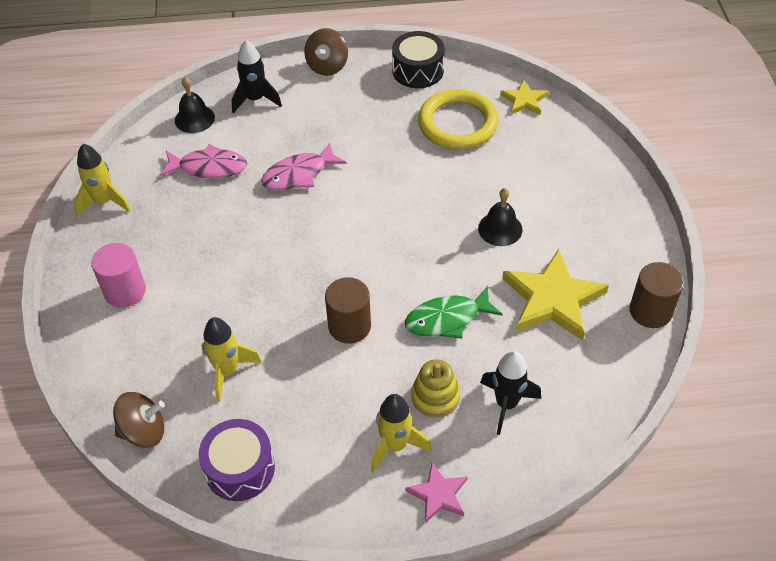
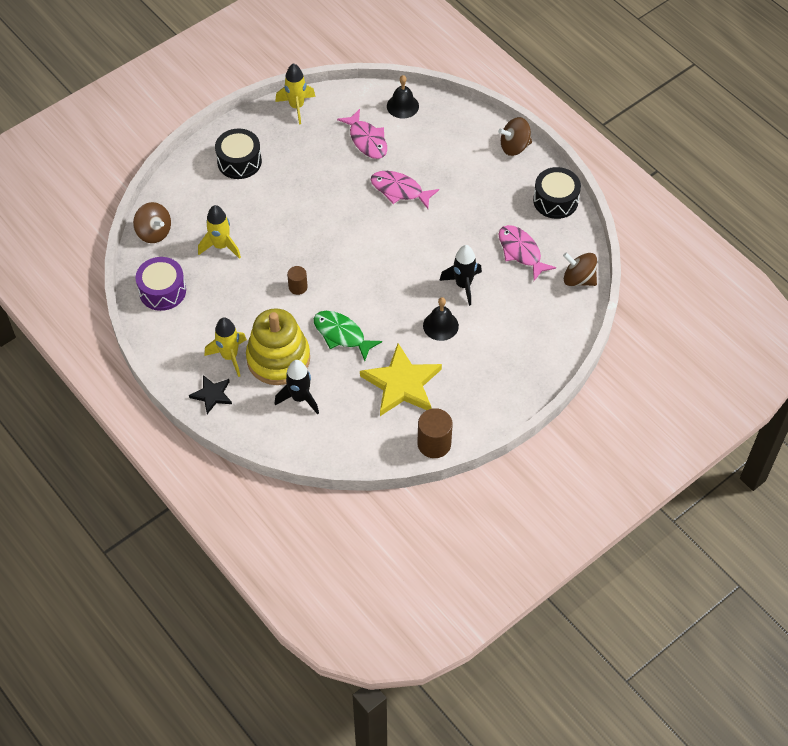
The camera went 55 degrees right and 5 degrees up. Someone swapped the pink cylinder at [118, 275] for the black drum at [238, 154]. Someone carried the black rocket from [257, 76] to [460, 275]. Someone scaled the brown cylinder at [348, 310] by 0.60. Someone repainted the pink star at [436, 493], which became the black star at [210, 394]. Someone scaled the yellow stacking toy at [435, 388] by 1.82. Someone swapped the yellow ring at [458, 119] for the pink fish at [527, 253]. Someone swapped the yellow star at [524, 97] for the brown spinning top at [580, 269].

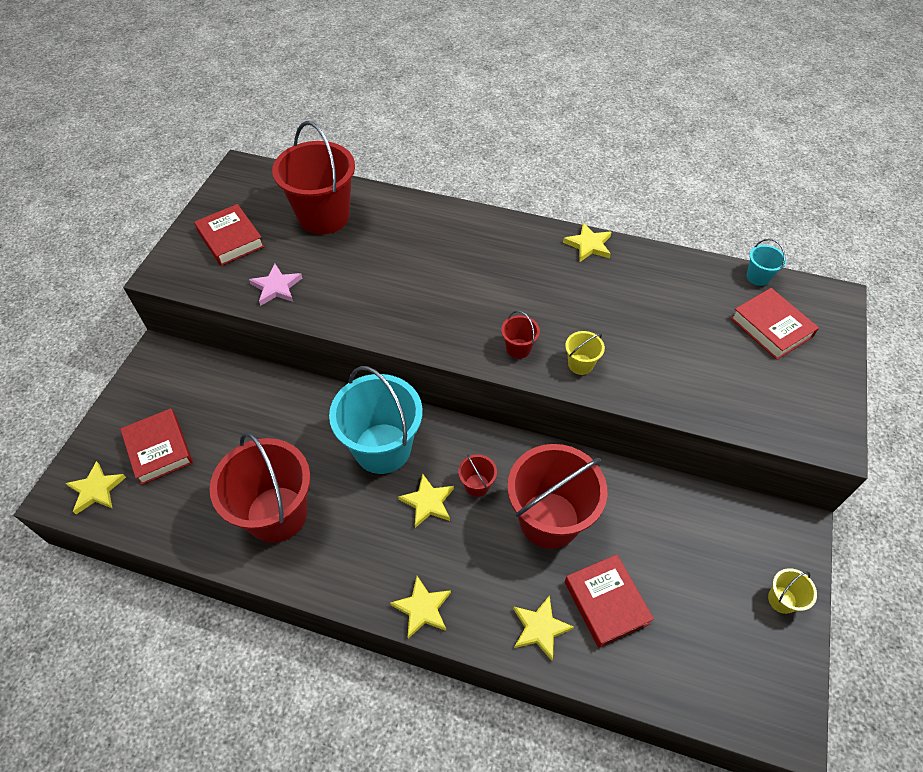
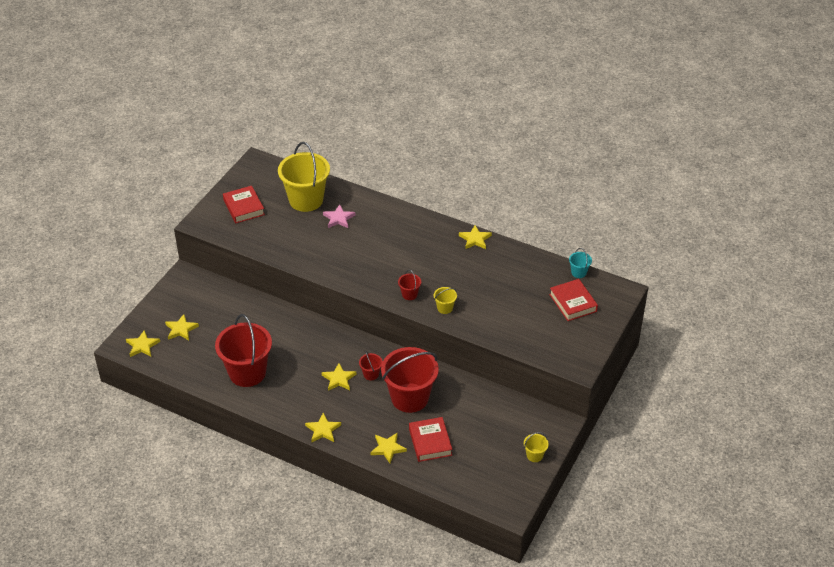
The camera went 10 degrees right and 10 degrees down. Someone swapped the red book at [156, 446] for the yellow star at [182, 327]. Someone carried the pink star from [275, 285] to [339, 216]. Someone repainted the red bucket at [313, 178], which became the yellow bucket at [304, 177]. Someone took away the turquoise bucket at [376, 420].

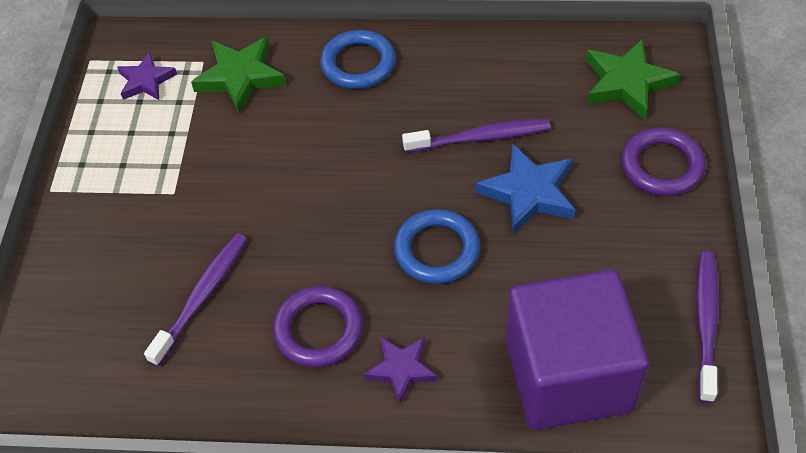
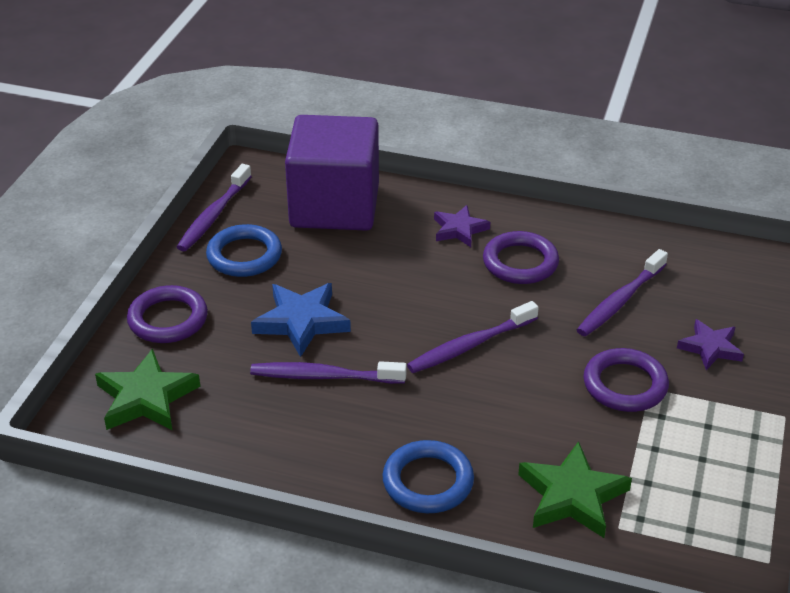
The camera went 170 degrees left and 15 degrees down. Someone carried the purple star from [147, 76] to [710, 344]. Someone carried the blue ring from [437, 246] to [244, 250]. Someone put down the purple toothbrush at [473, 337]. Someone put down the purple ring at [626, 380].

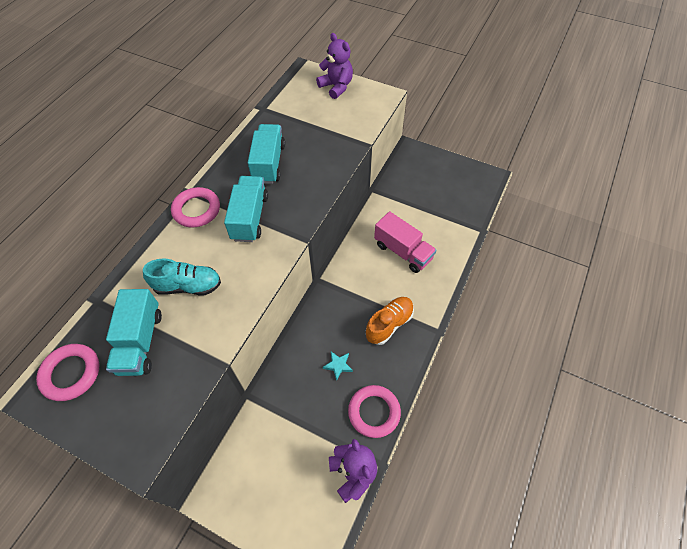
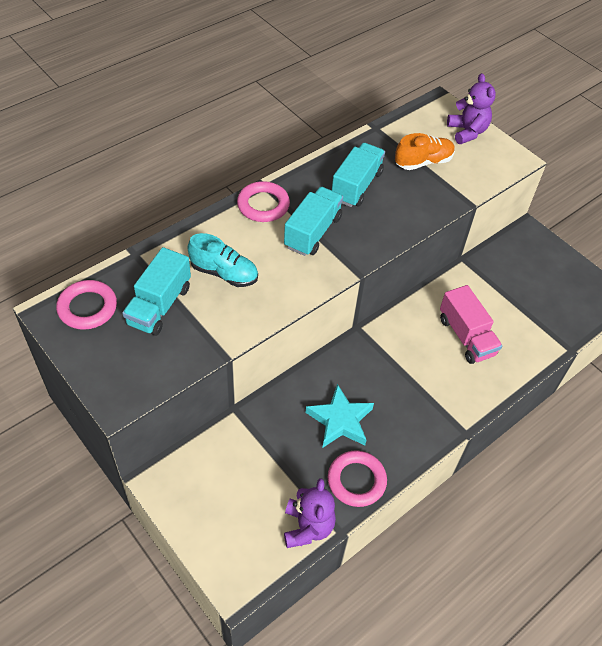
The camera went 20 degrees right and 5 degrees down. Someone scaled the turquoise star at [338, 366] by 2.00. Someone carried the orange shoe from [390, 321] to [425, 151].

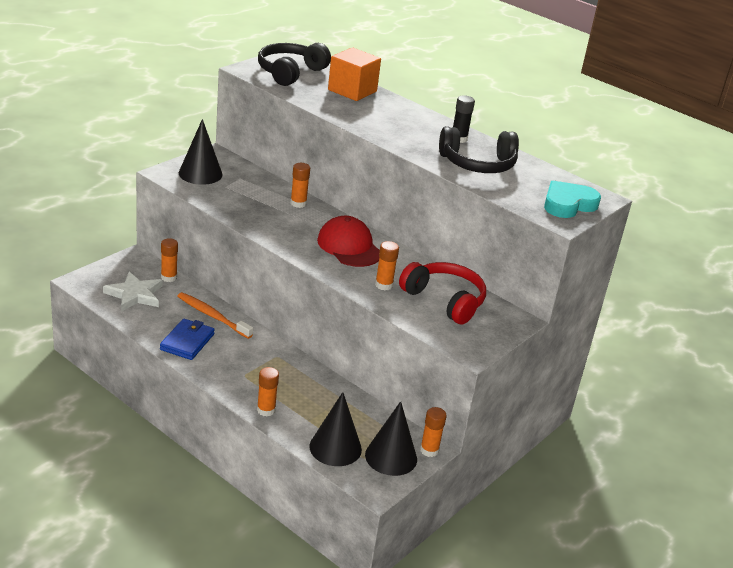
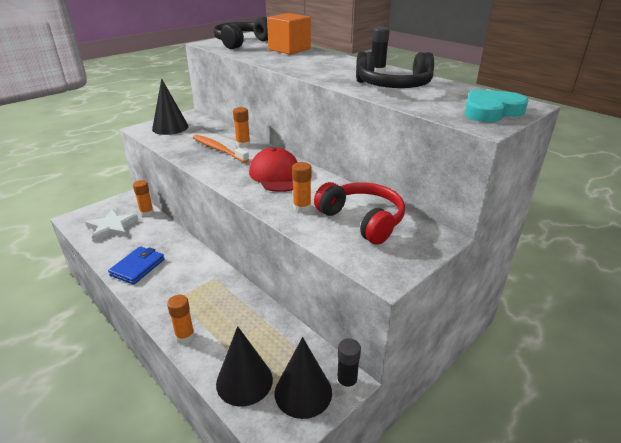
The camera went 10 degrees right and 0 degrees up. Someone carried the orange toothbrush from [215, 315] to [221, 149]. Someone repainted the orange glue stick at [433, 432], which became the black glue stick at [349, 365].

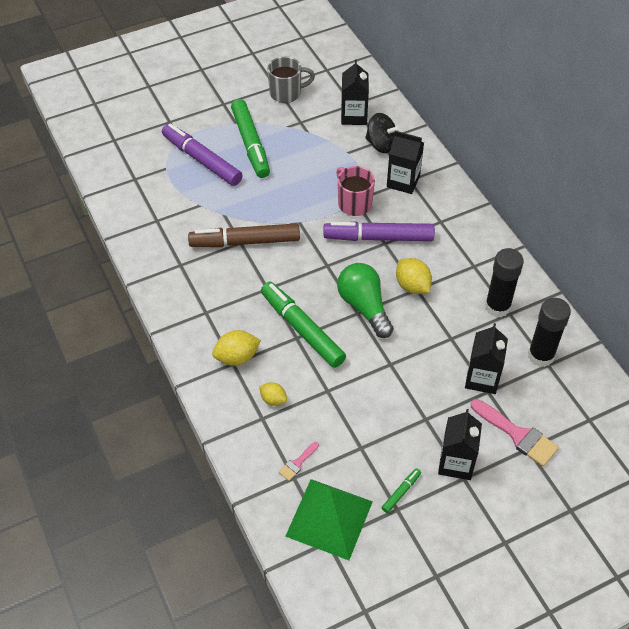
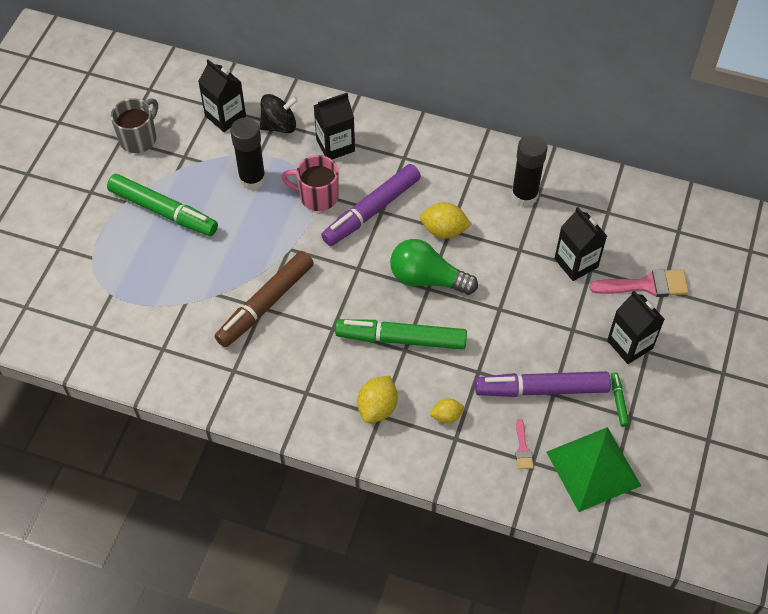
The camera went 45 degrees left and 5 degrees up. Someone carried the purple marker from [202, 154] to [543, 384]. Someone carried the black glue stick from [549, 332] to [248, 154].

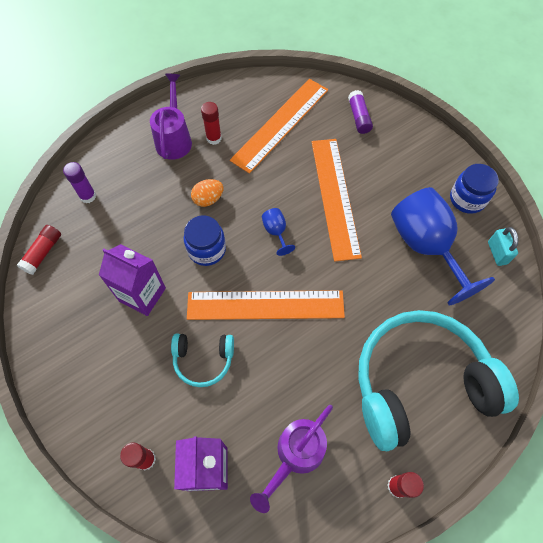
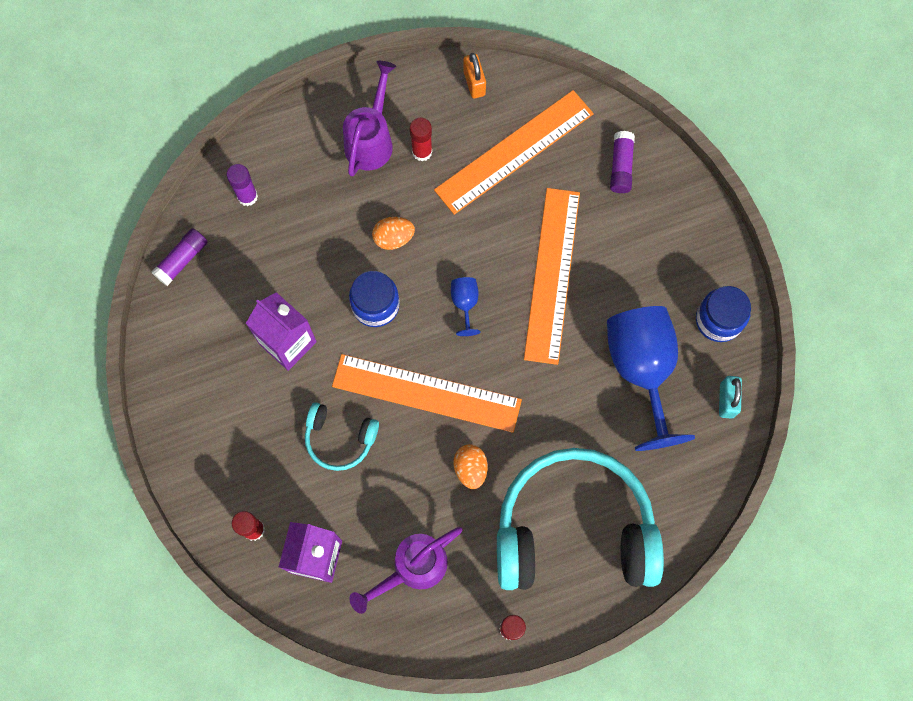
The camera went 15 degrees right and 10 degrees up. Someone repainted the red glue stick at [39, 250], which became the purple glue stick at [179, 257]. Someone put down the orange egg at [470, 466]. Someone put down the orange padlock at [474, 76].

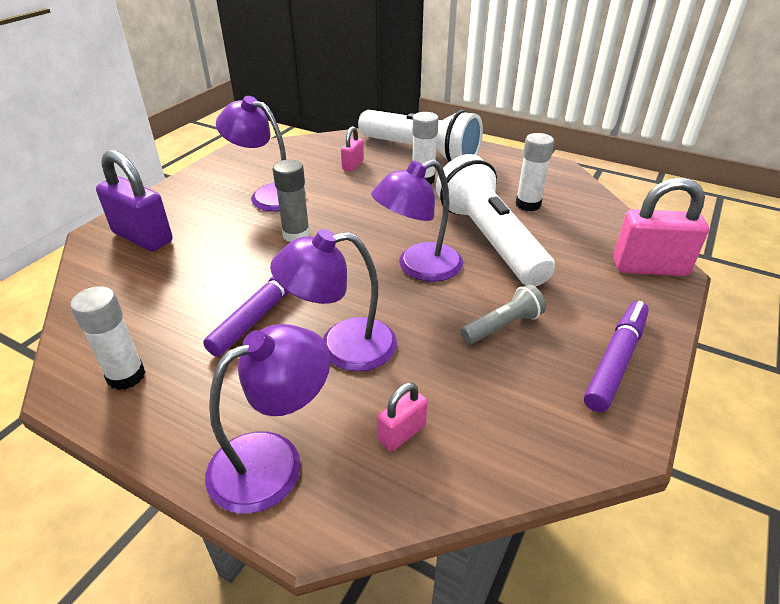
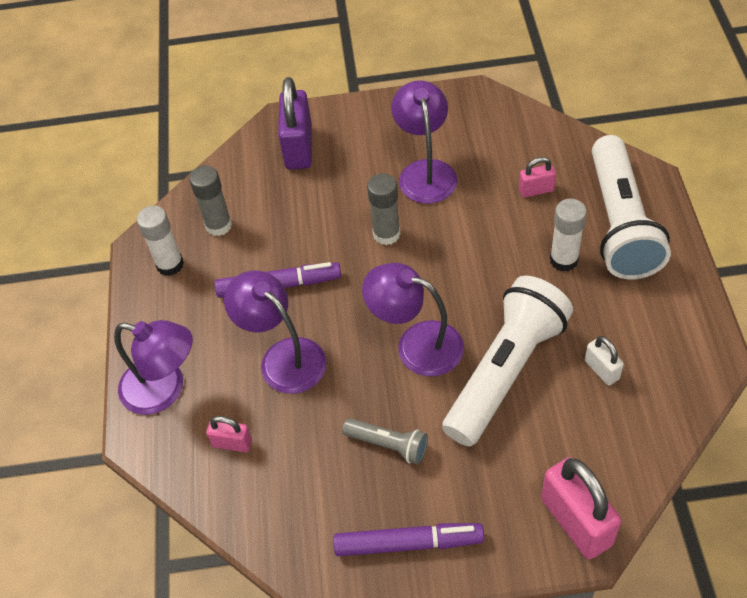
The camera went 60 degrees right and 15 degrees up. Someone swapped the white glue stick at [535, 172] for the white padlock at [604, 360]. Someone put down the grey glue stick at [210, 200].

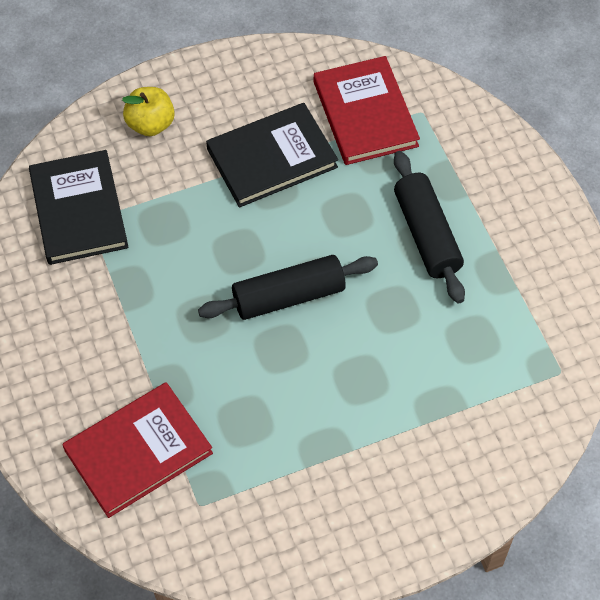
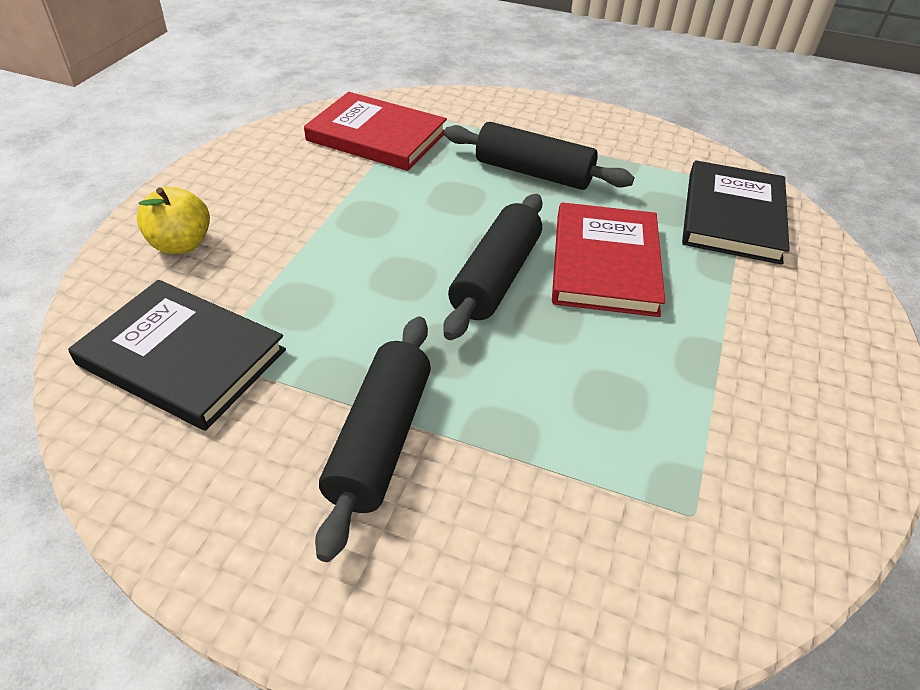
The camera went 50 degrees left and 15 degrees down. Someone carried the red book from [137, 450] to [608, 259]. Someone carried the black book from [272, 155] to [736, 212]. Someone put down the black rolling pin at [373, 439].

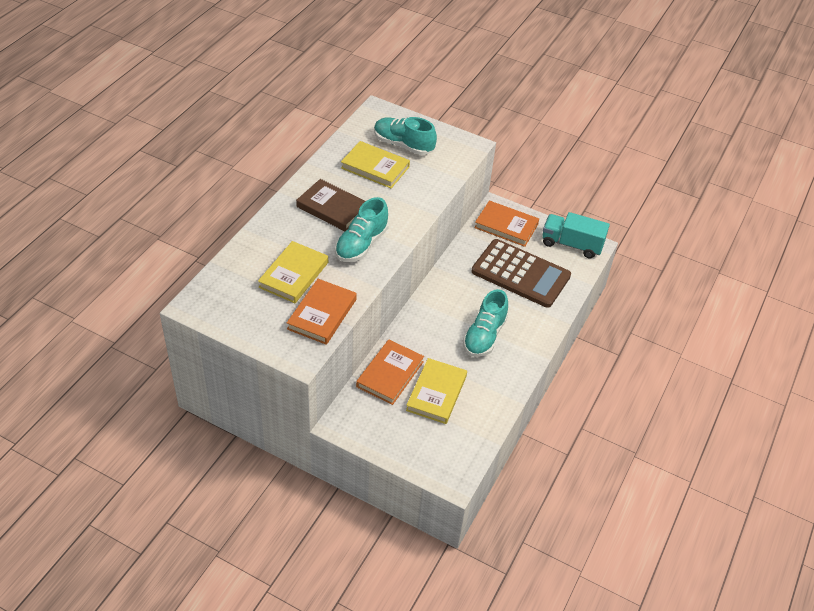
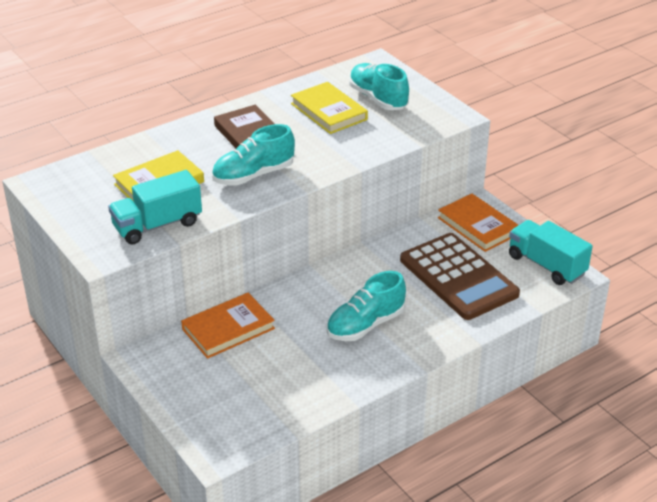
The camera went 30 degrees right and 10 degrees down. Someone swapped the orange book at [322, 312] for the turquoise truck at [155, 207]. Someone took away the yellow book at [436, 391].

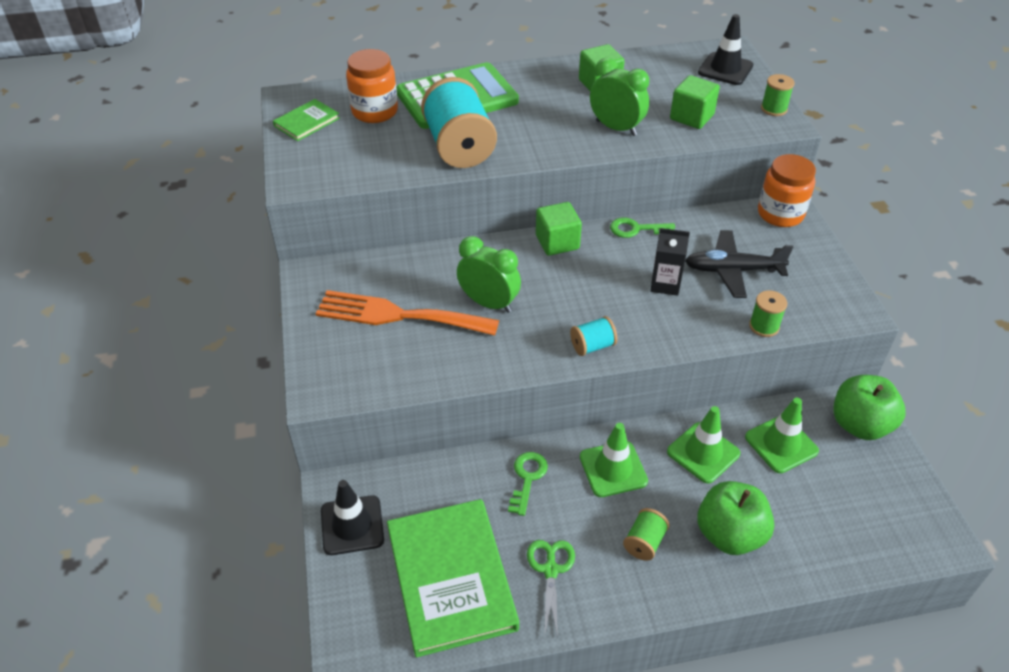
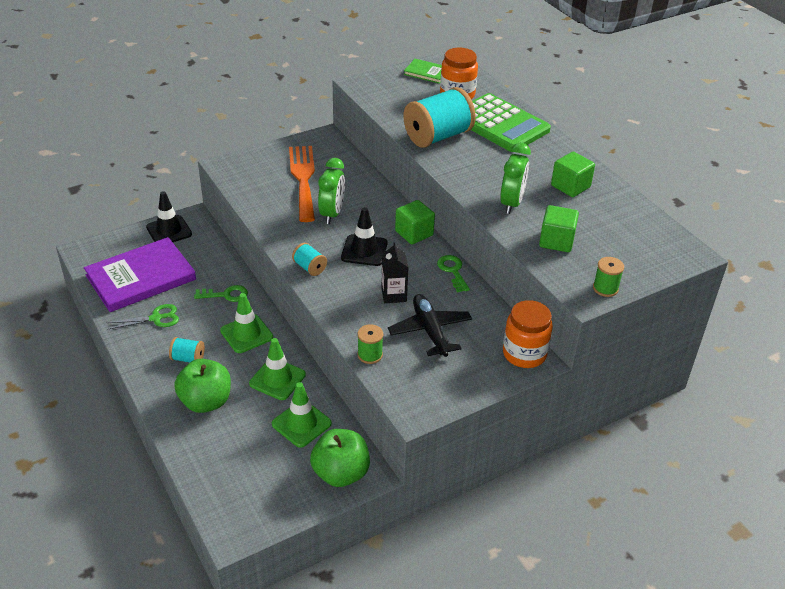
The camera went 70 degrees right and 5 degrees down. Someone repainted the green book at [453, 578], which became the purple book at [140, 274]. Someone repainted the green spool at [646, 534], which became the turquoise spool at [187, 349]. Someone carried the black traffic cone from [725, 49] to [364, 236].

